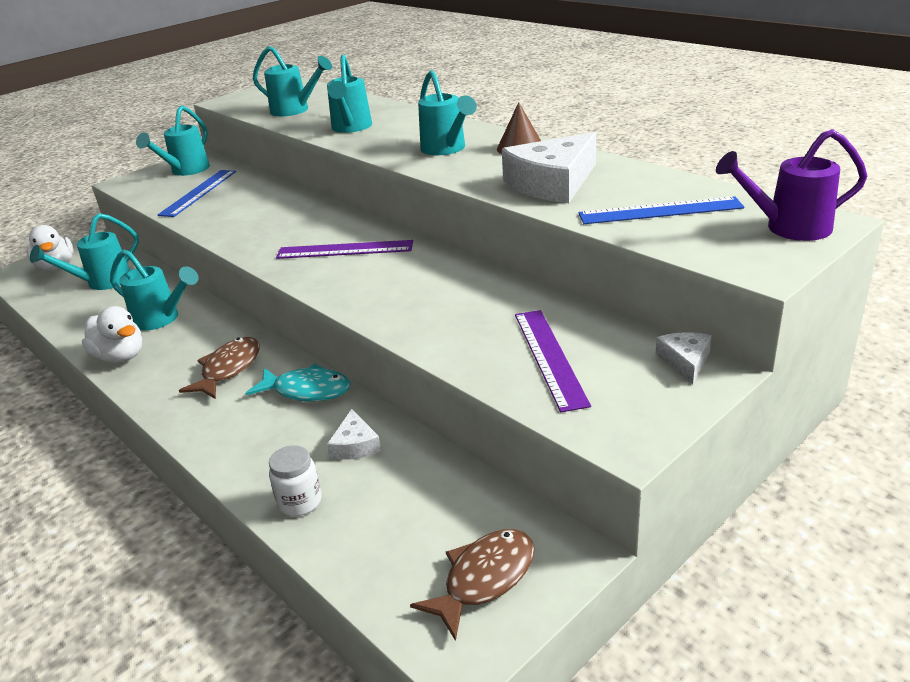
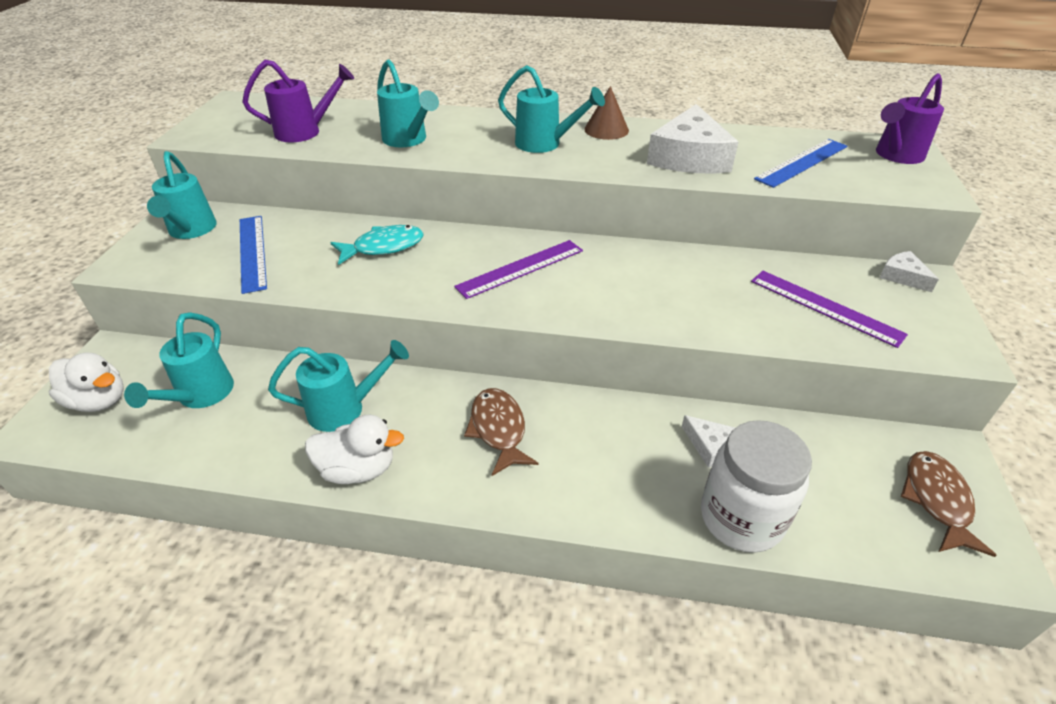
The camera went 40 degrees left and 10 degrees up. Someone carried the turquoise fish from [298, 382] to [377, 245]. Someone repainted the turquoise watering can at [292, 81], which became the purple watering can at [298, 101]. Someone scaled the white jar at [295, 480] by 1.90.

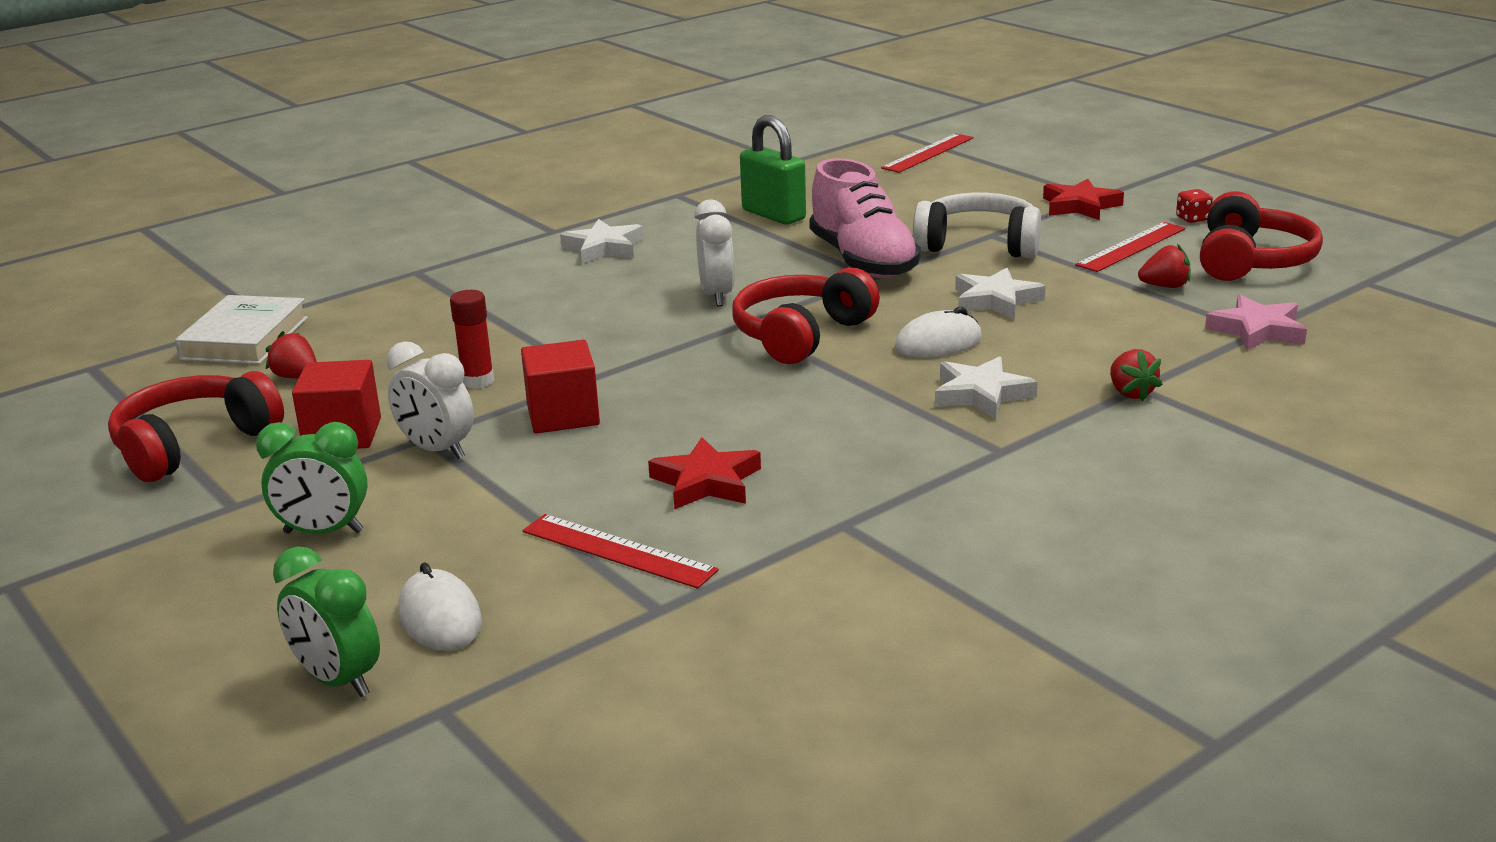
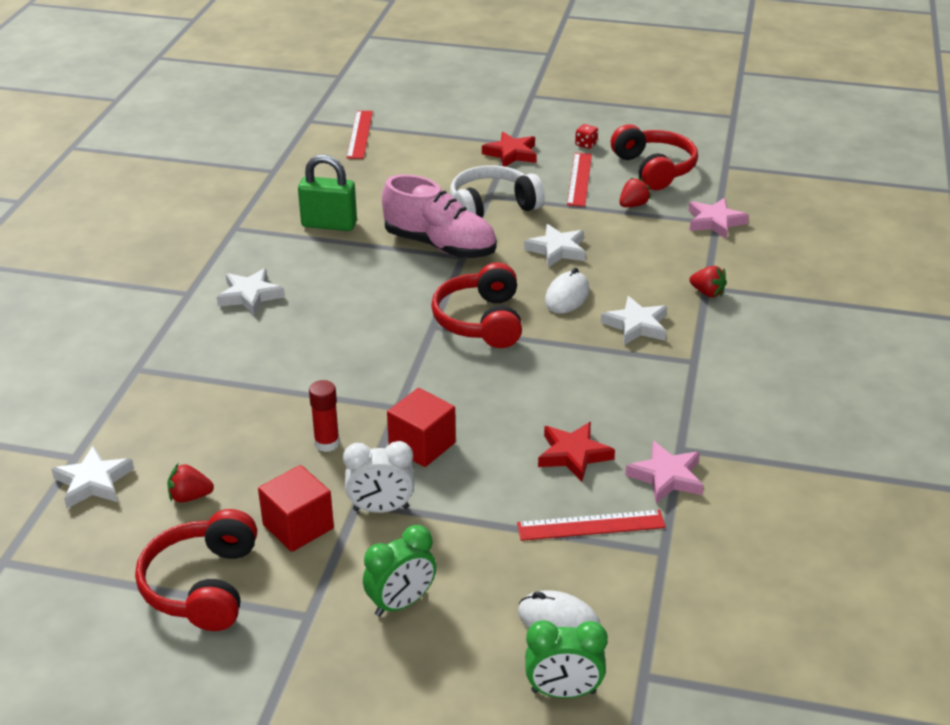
The camera went 40 degrees left and 10 degrees up. Someone swapped the white book at [241, 329] for the white star at [92, 477]. Someone took away the white clock at [714, 253]. Someone put down the pink star at [664, 472].

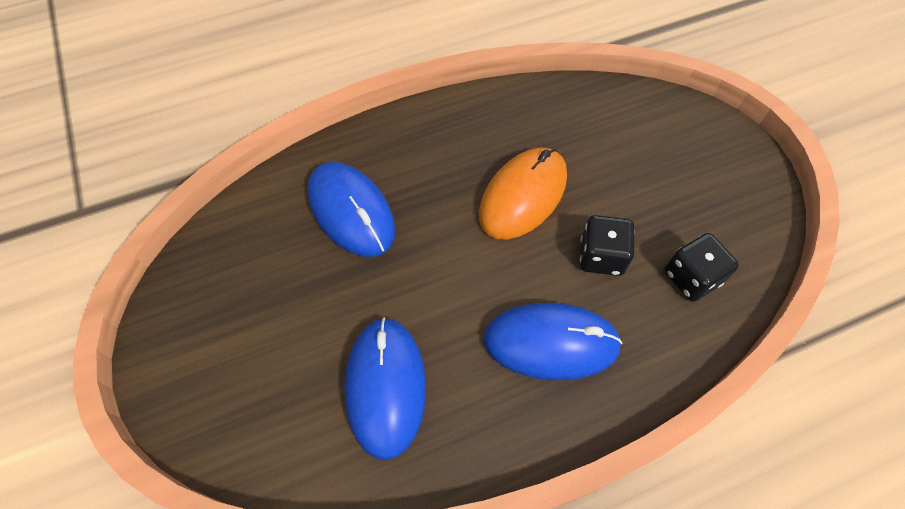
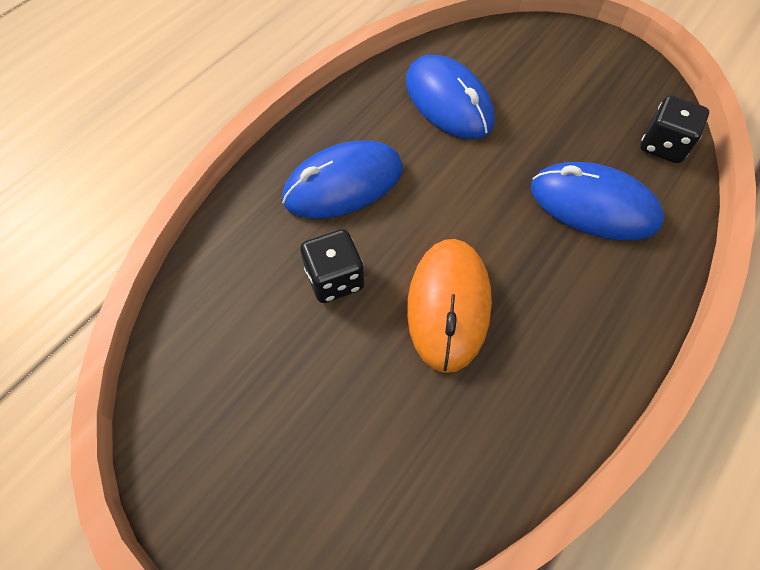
The camera went 150 degrees right and 0 degrees up. Someone carried the black dice from [702, 267] to [674, 129].

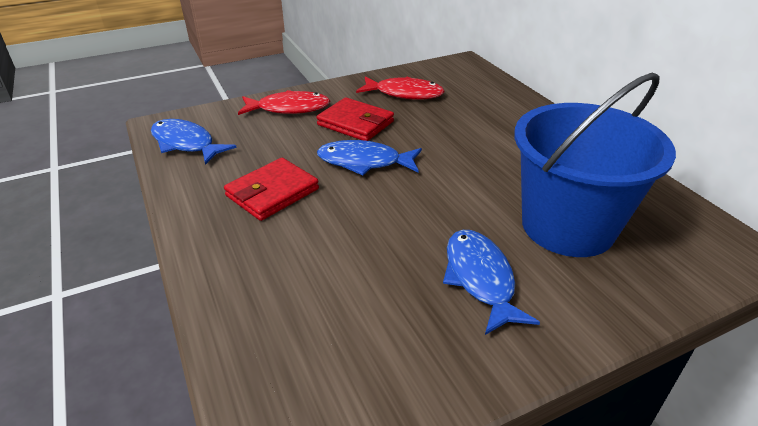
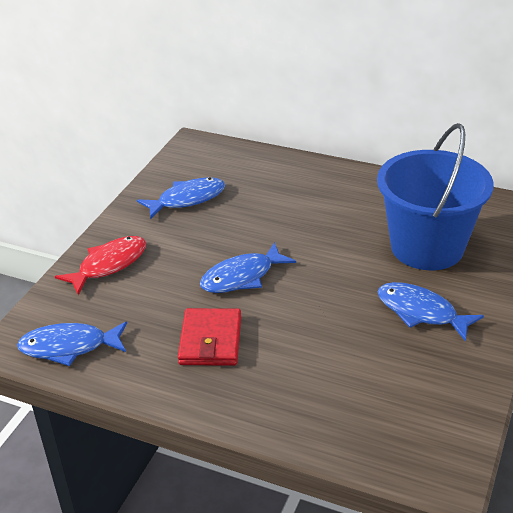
The camera went 40 degrees left and 0 degrees up. Someone took away the red wallet at [355, 119]. Someone repainted the red fish at [400, 88], which became the blue fish at [181, 198].

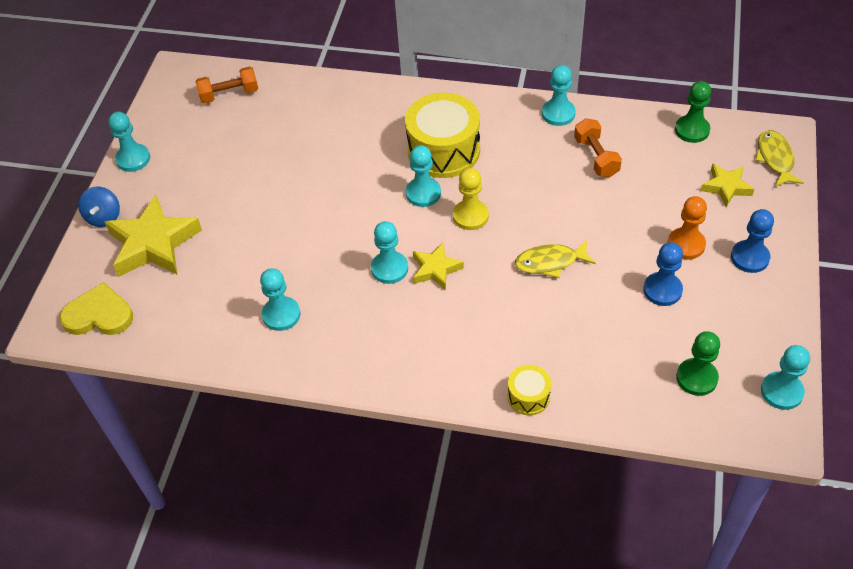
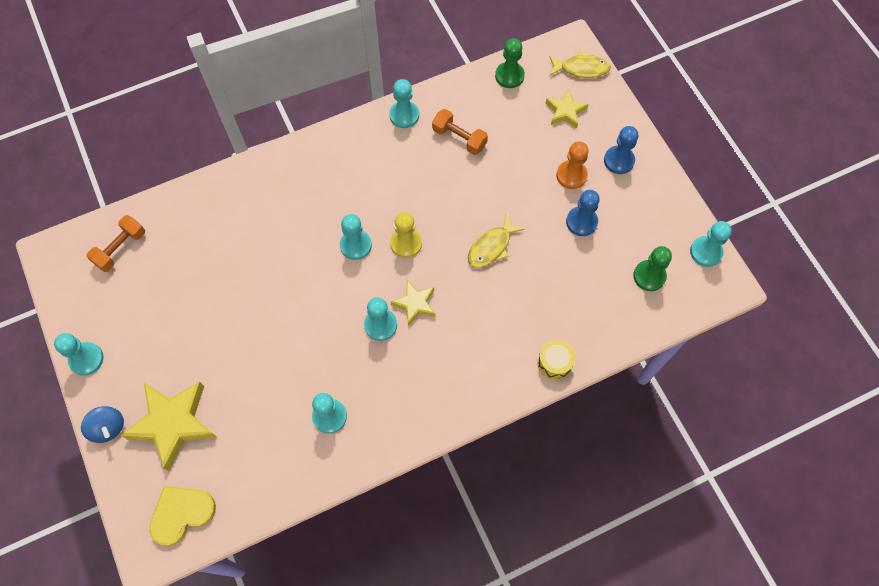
The camera went 40 degrees left and 15 degrees up. Someone took away the yellow drum at [442, 135]. Someone rotated the yellow fish at [779, 158] by 135 degrees clockwise.

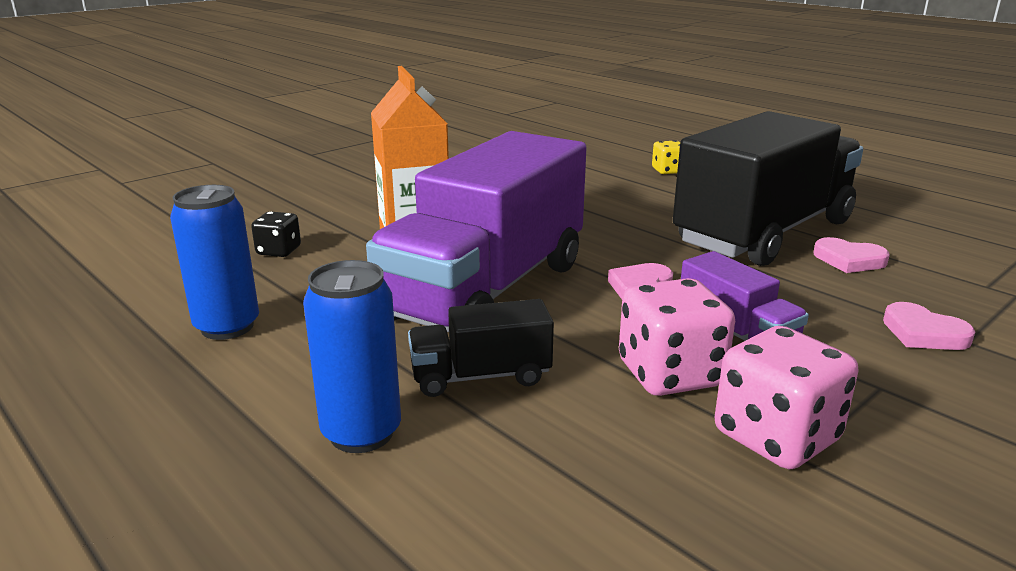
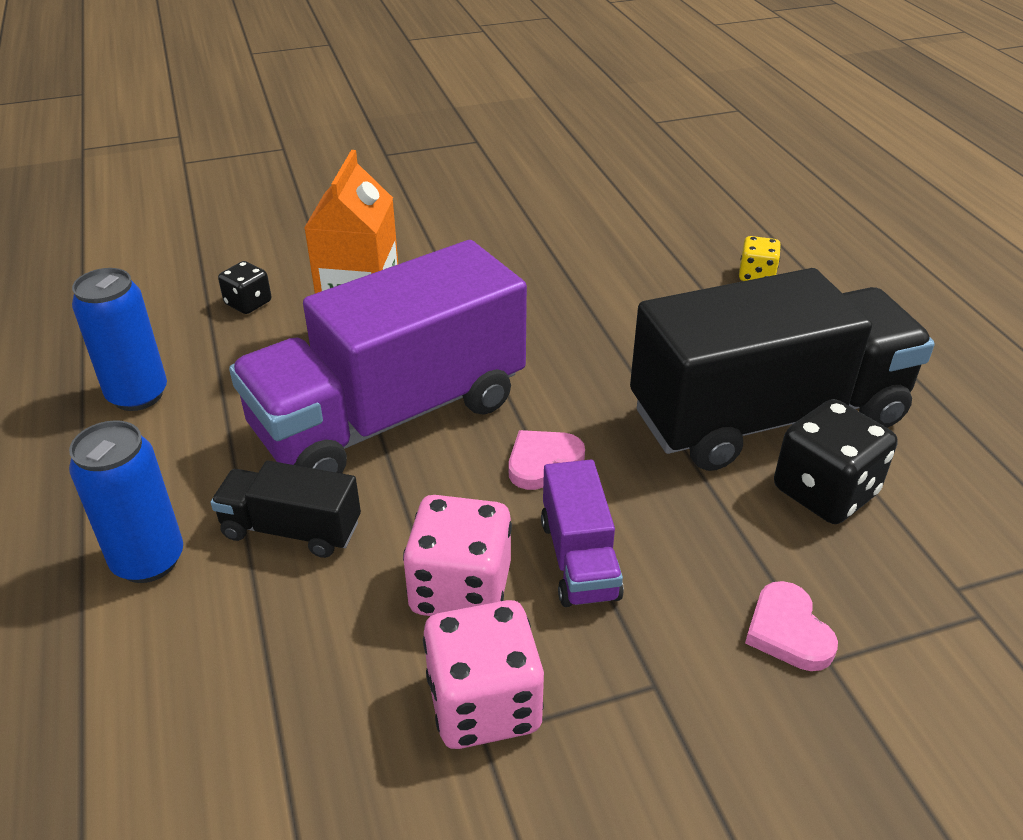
The camera went 25 degrees right and 15 degrees up. Someone swapped the pink heart at [851, 255] for the black dice at [835, 461].

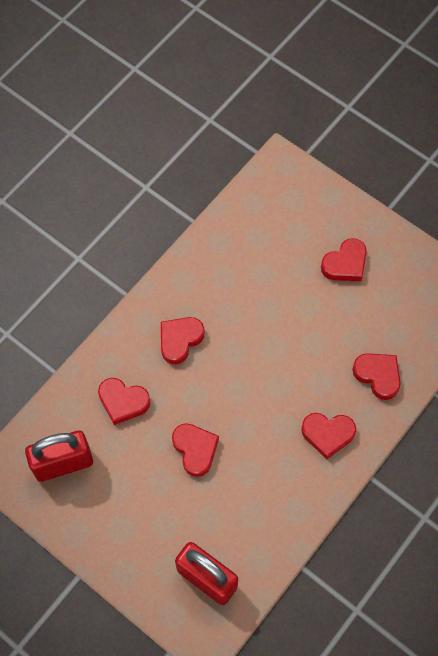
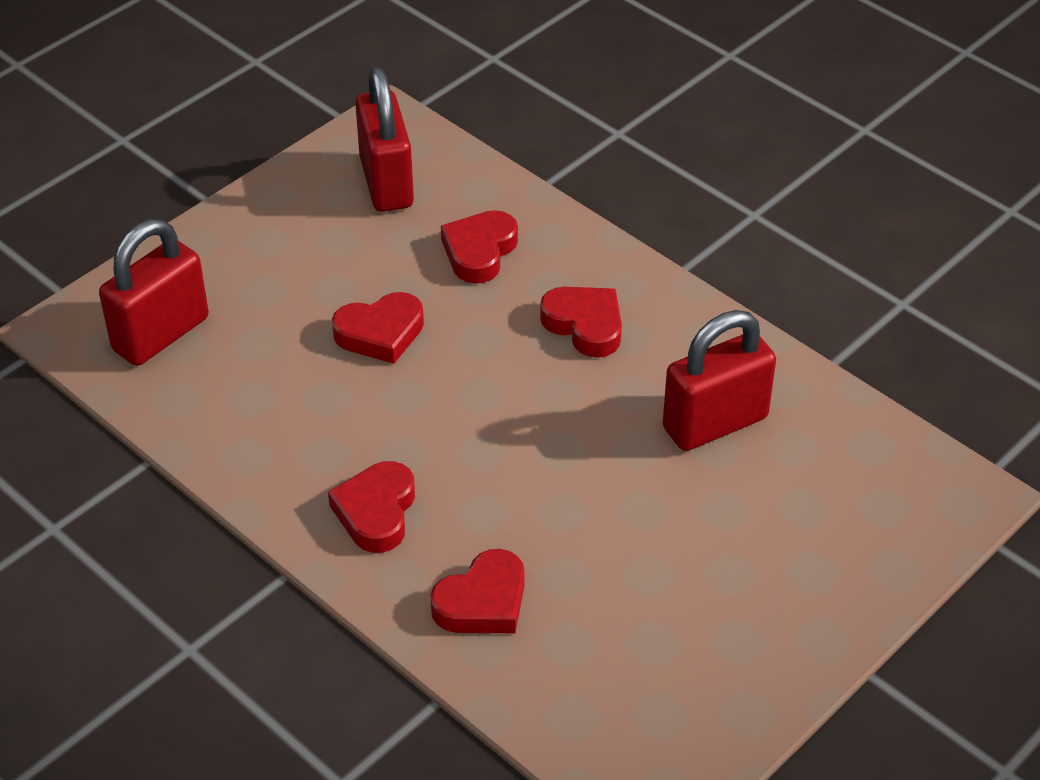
The camera went 95 degrees right and 20 degrees down. Someone took away the red heart at [344, 259]. Someone put down the red padlock at [719, 380].

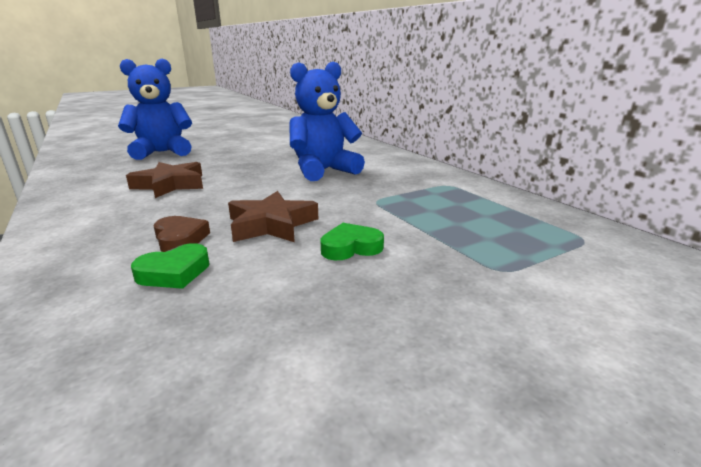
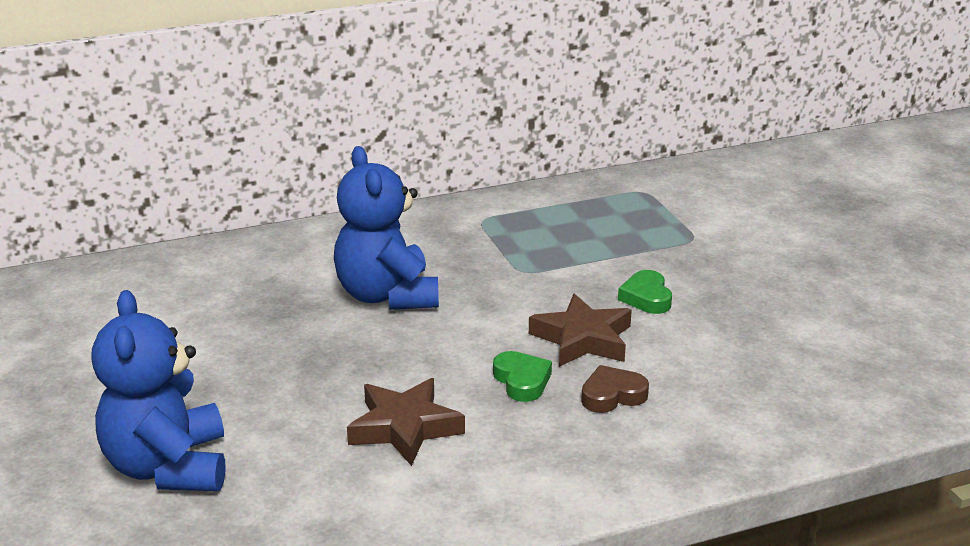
The camera went 80 degrees left and 5 degrees up. Someone carried the green heart from [170, 266] to [522, 376].

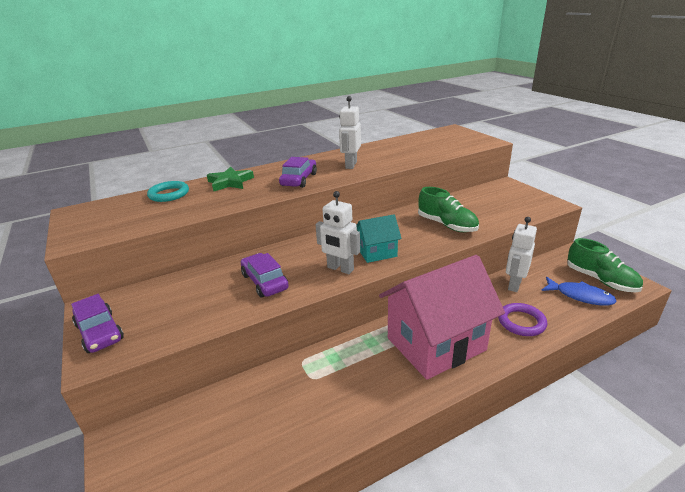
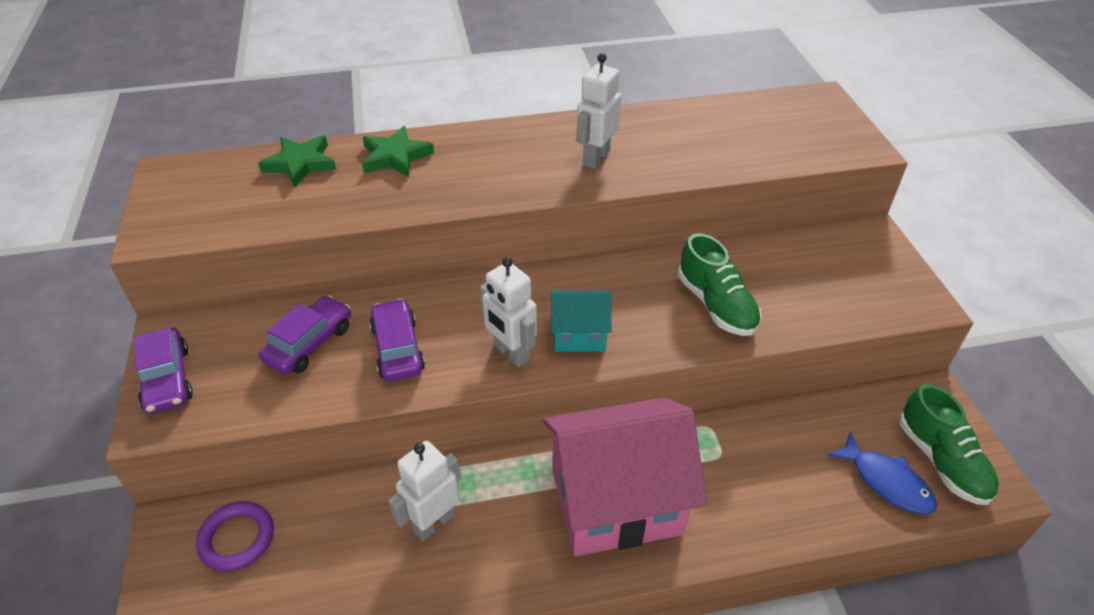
The camera went 15 degrees right and 15 degrees up. Someone swapped the turquoise ring at [168, 191] for the green star at [297, 161]. Someone carried the purple car from [298, 172] to [305, 335]. Someone carried the purple ring from [522, 319] to [235, 536]. Someone carried the white robot from [521, 254] to [425, 491].

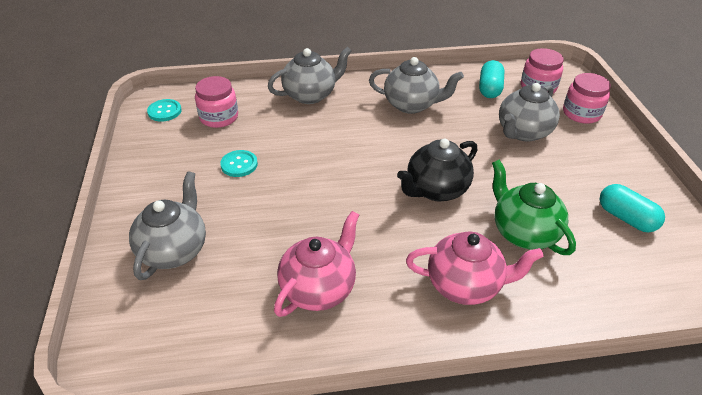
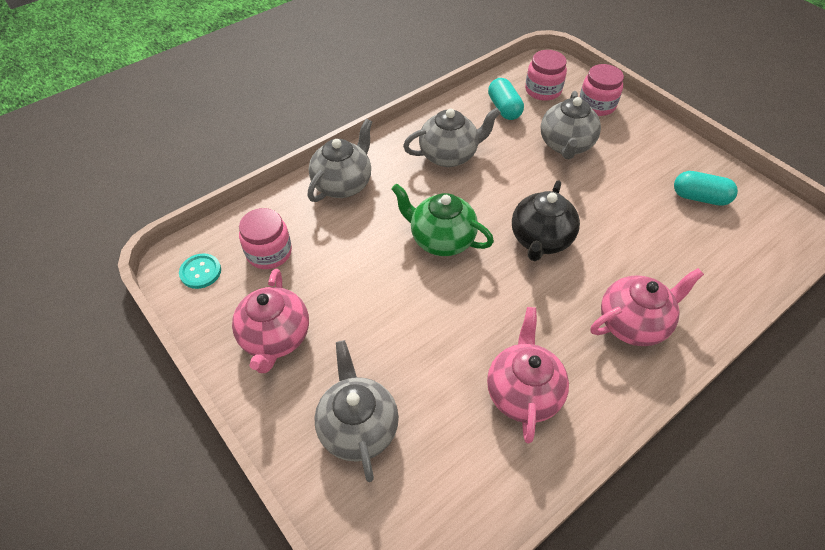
The camera went 30 degrees left and 10 degrees up. Someone took away the turquoise button at [239, 163]. Someone carried the green teapot from [534, 207] to [442, 220]. Someone put down the pink teapot at [270, 321].

